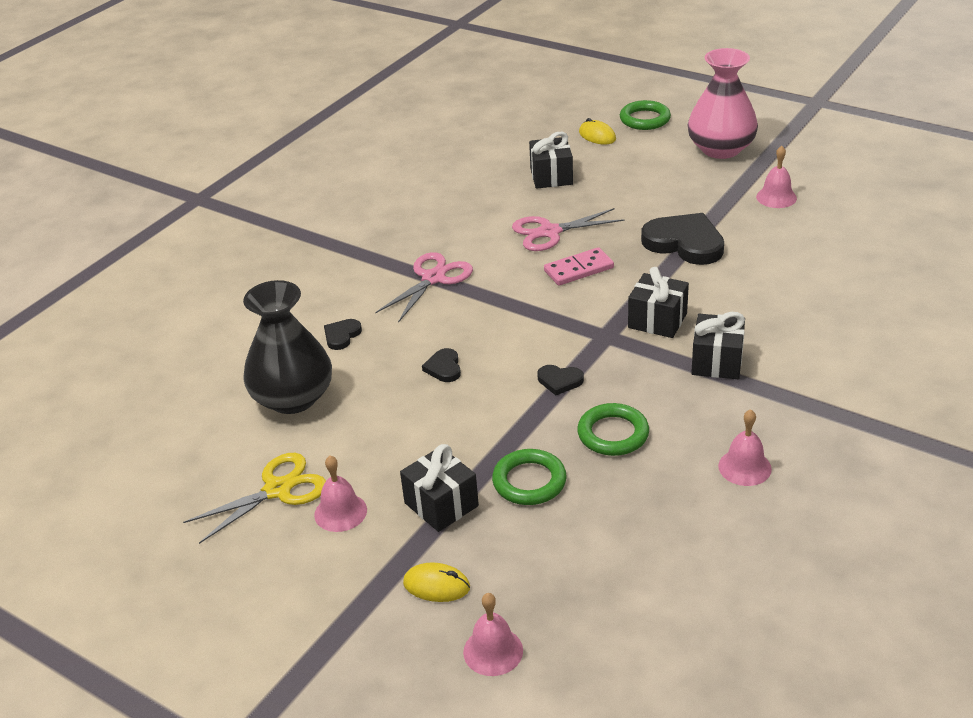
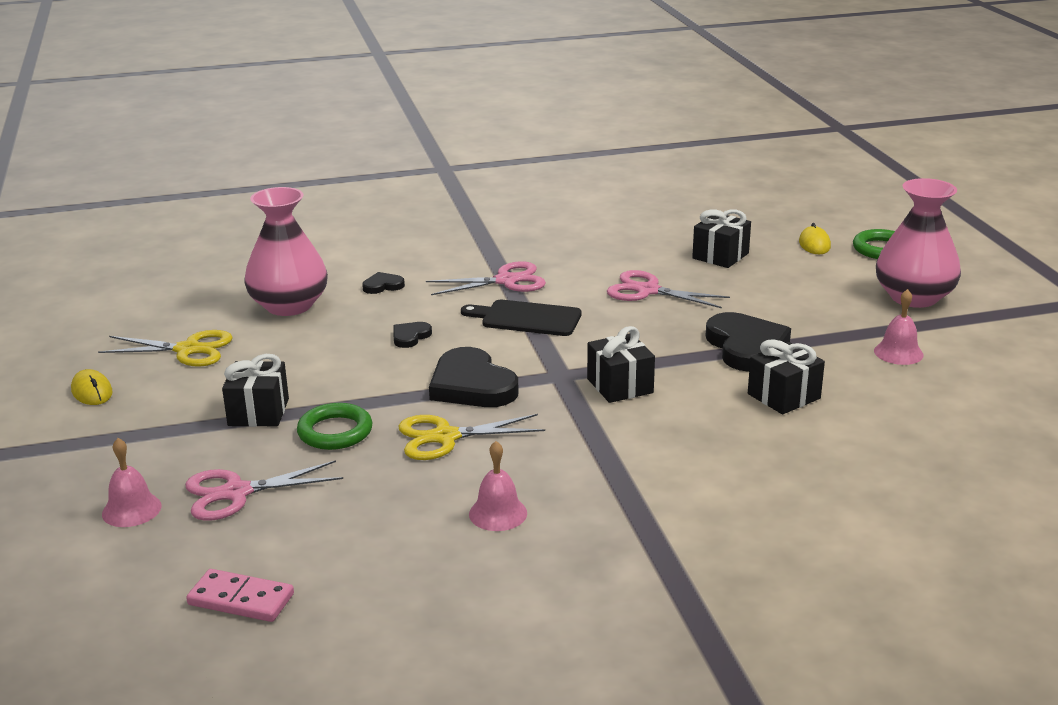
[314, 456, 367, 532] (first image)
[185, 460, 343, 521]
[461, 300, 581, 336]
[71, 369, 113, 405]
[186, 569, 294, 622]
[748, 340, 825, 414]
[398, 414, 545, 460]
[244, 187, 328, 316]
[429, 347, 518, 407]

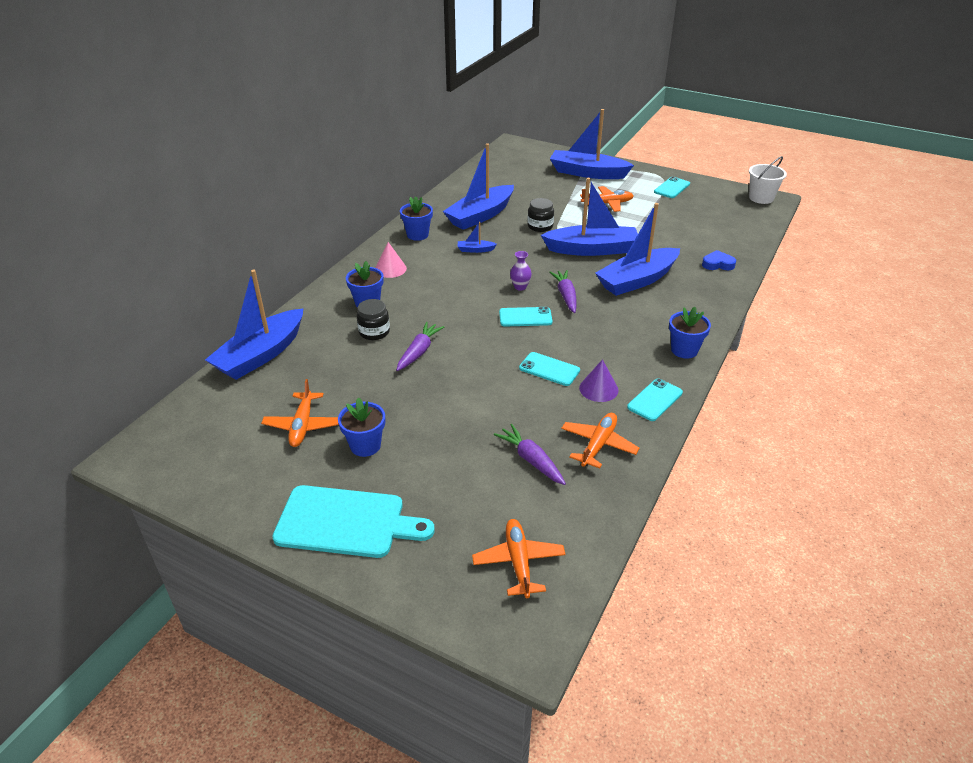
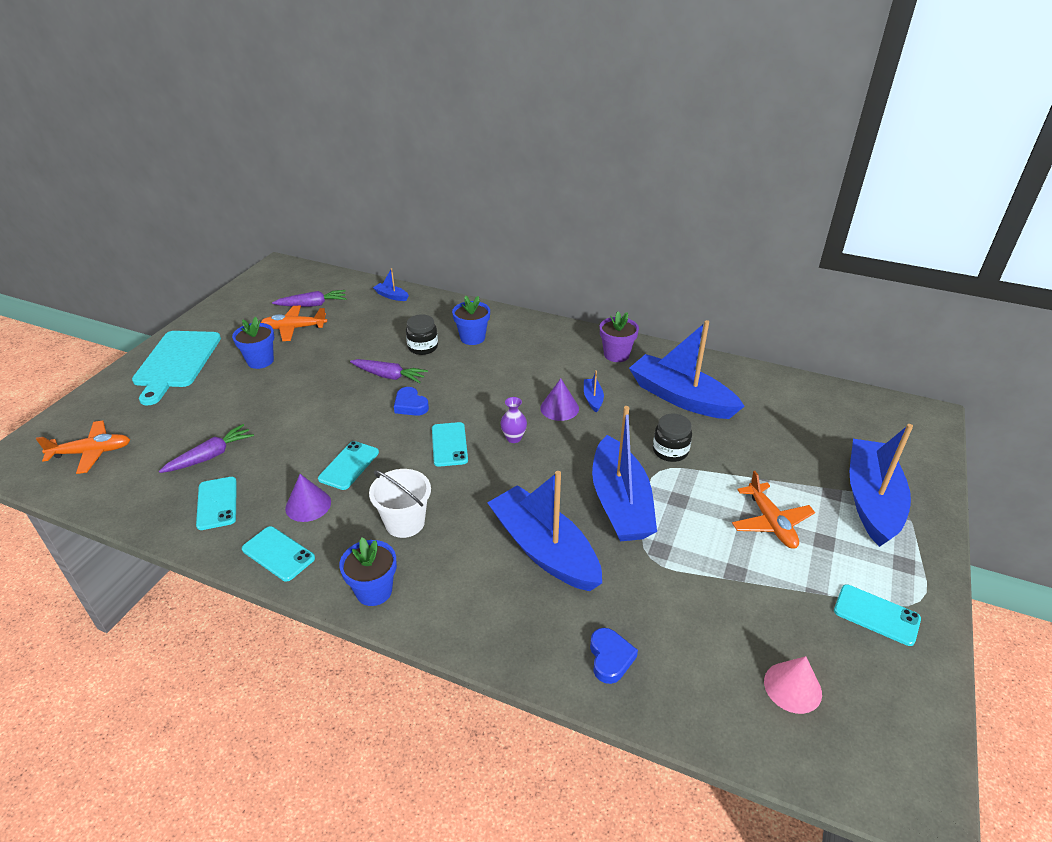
[394, 387, 429, 416]
[540, 378, 579, 421]
[764, 656, 822, 714]
[272, 290, 347, 307]
[369, 469, 431, 538]
[196, 477, 237, 530]
[600, 312, 639, 362]
[373, 268, 409, 301]

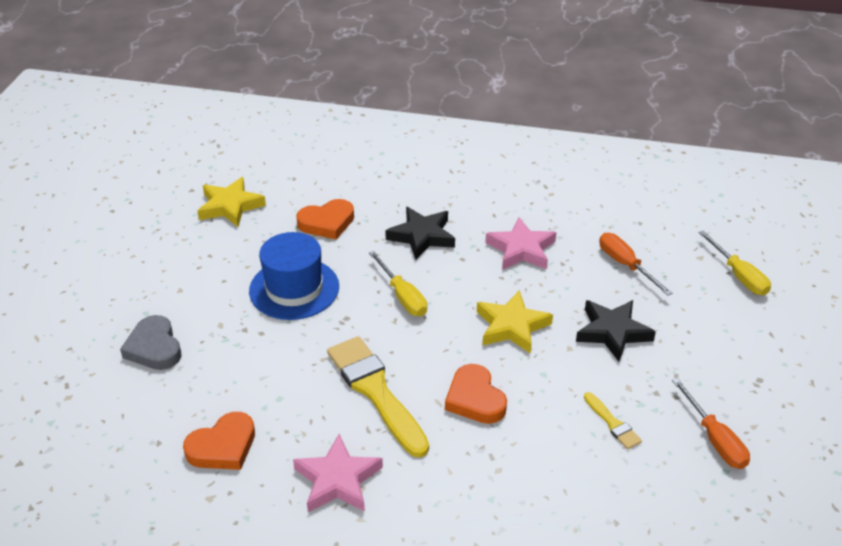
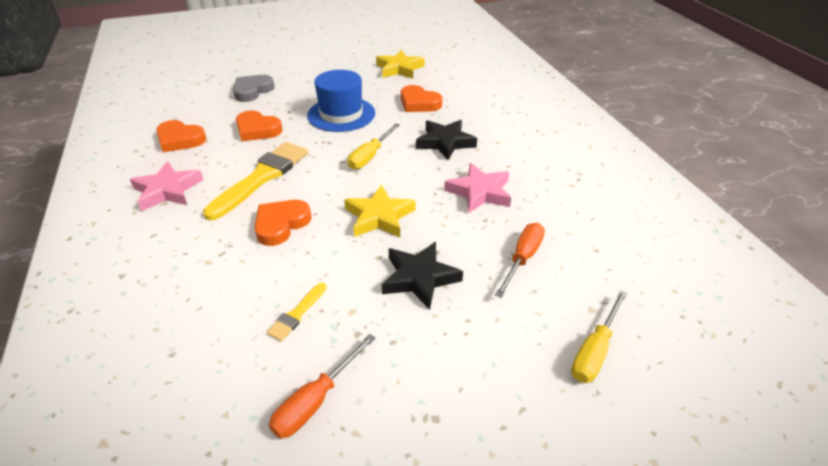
[236, 110, 283, 141]

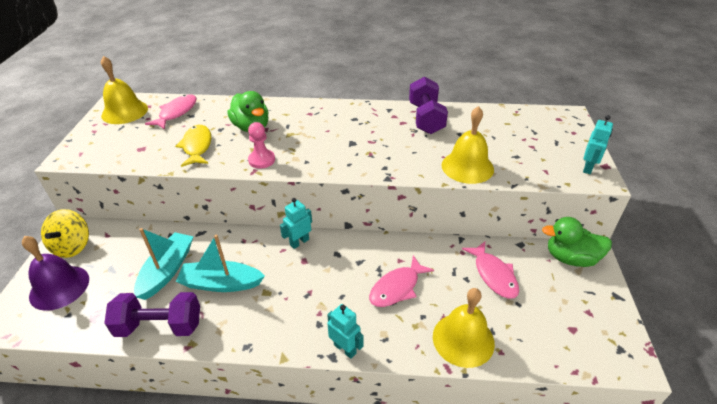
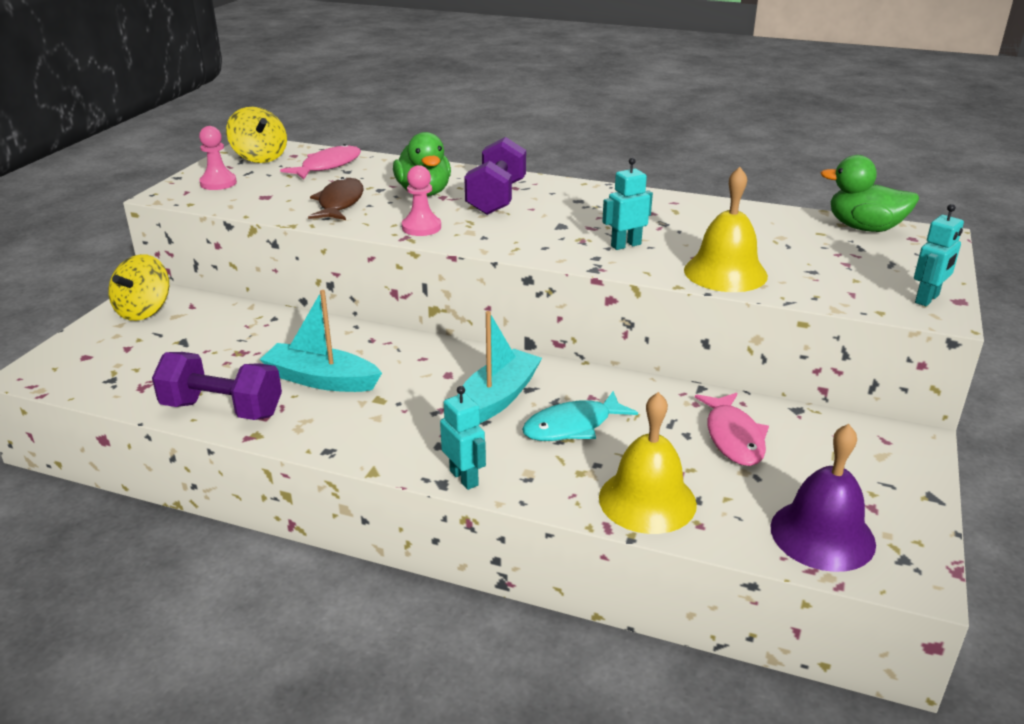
[199, 126, 237, 190]
[770, 424, 876, 572]
[458, 311, 542, 423]
[602, 158, 653, 250]
[464, 137, 526, 215]
[821, 155, 919, 232]
[226, 107, 287, 163]
[308, 177, 364, 220]
[522, 391, 638, 441]

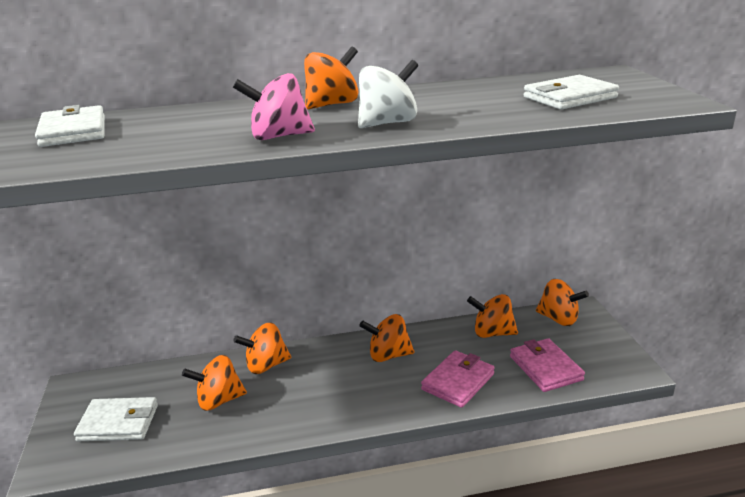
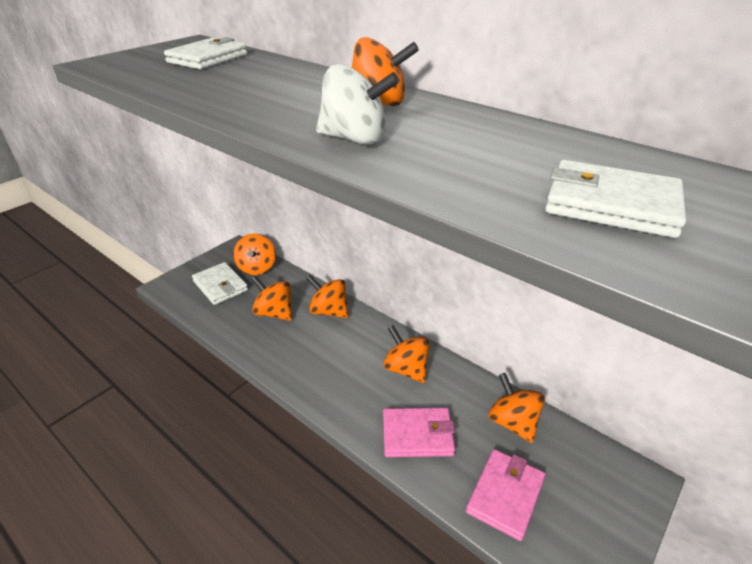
[233, 73, 315, 140] (first image)
[233, 234, 276, 275]

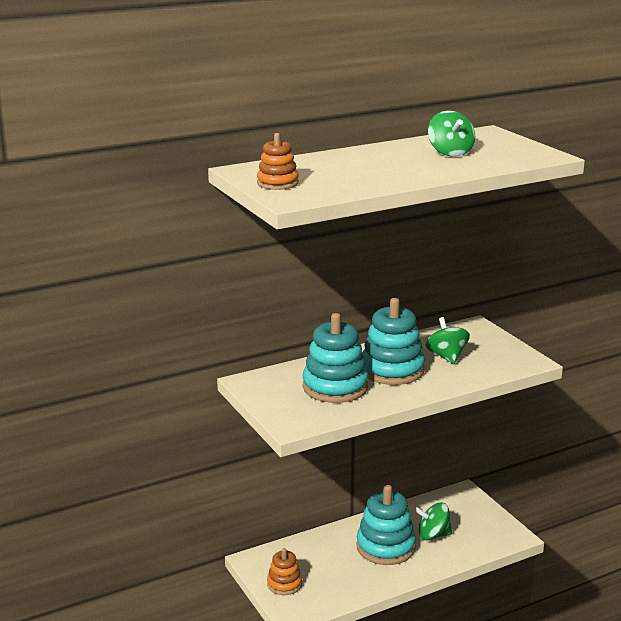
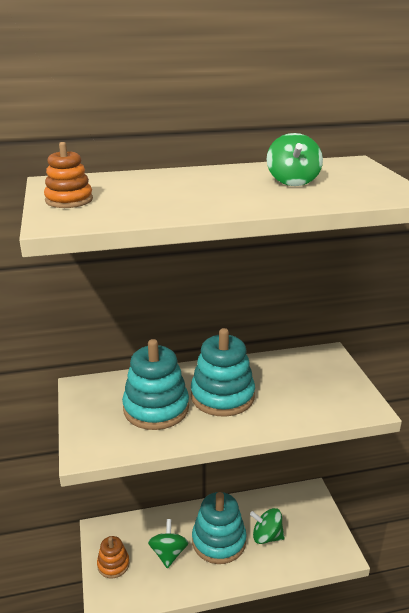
[148, 519, 189, 569]

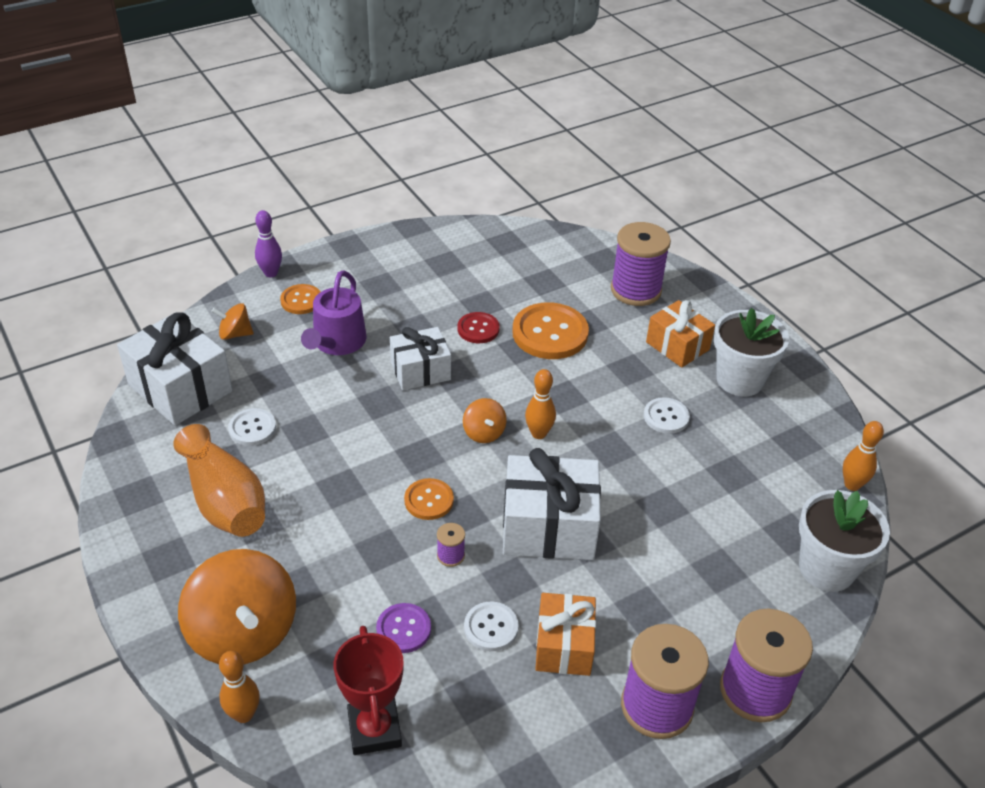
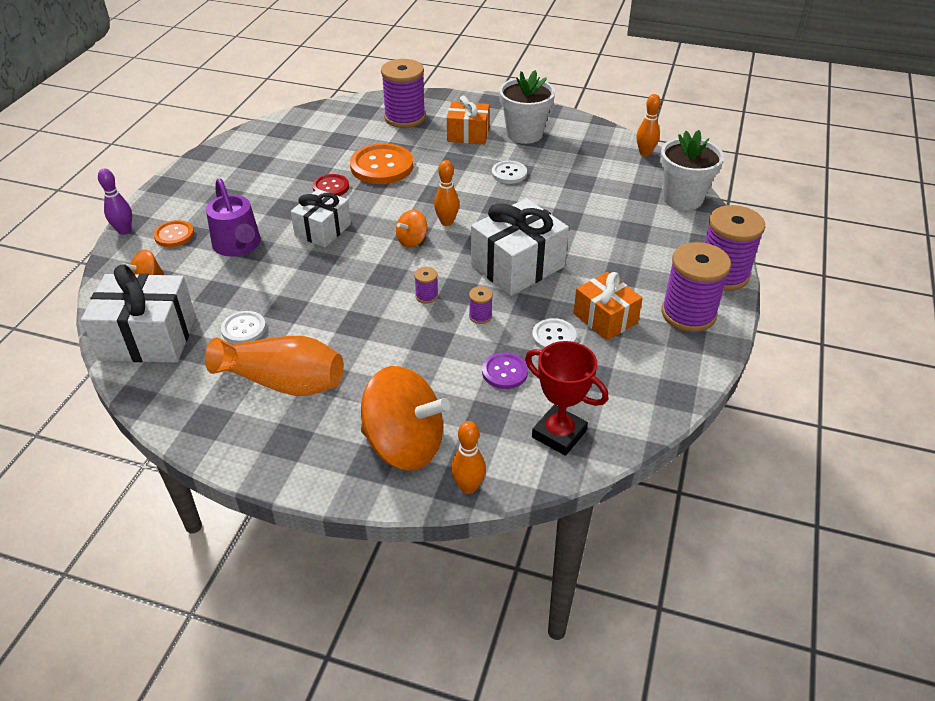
[414, 267, 438, 304]
[396, 210, 427, 248]

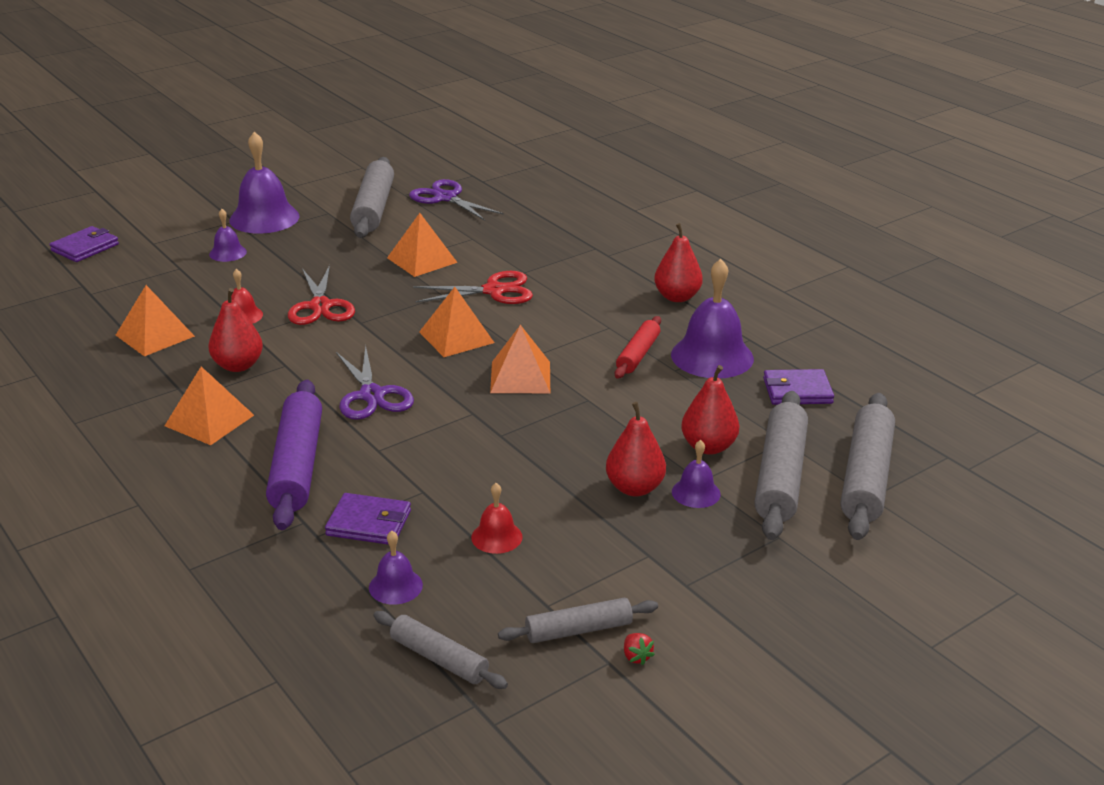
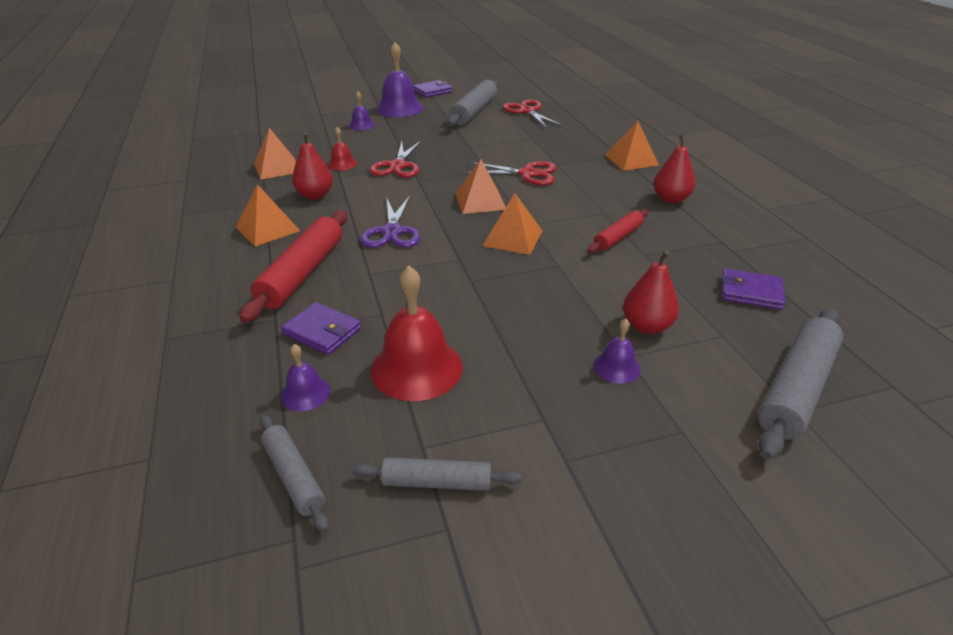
[606, 402, 666, 496] (first image)
[624, 633, 655, 665] (first image)
[671, 259, 754, 378] (first image)
[754, 391, 808, 540] (first image)
[413, 80, 453, 98]
[605, 121, 659, 171]
[240, 210, 347, 323]
[503, 100, 563, 128]
[370, 266, 463, 401]

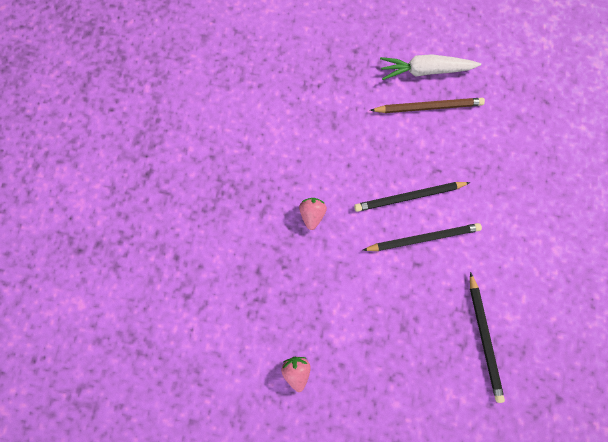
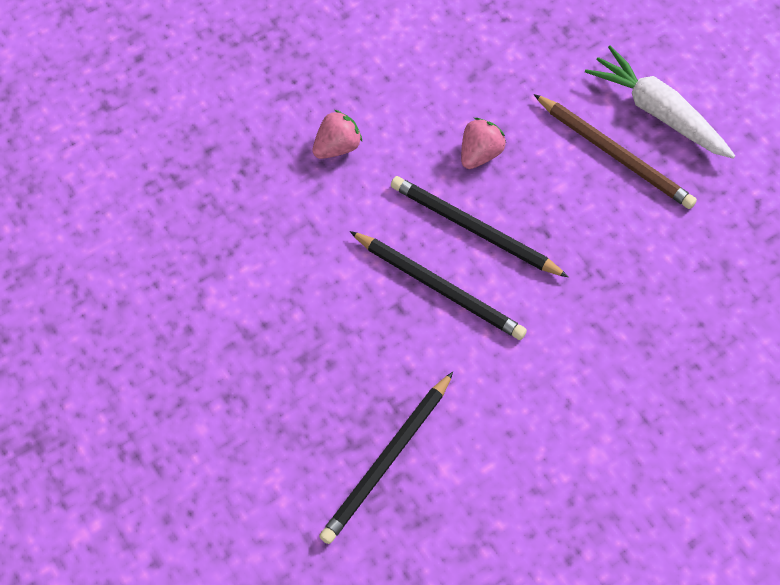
[461, 118, 506, 169]

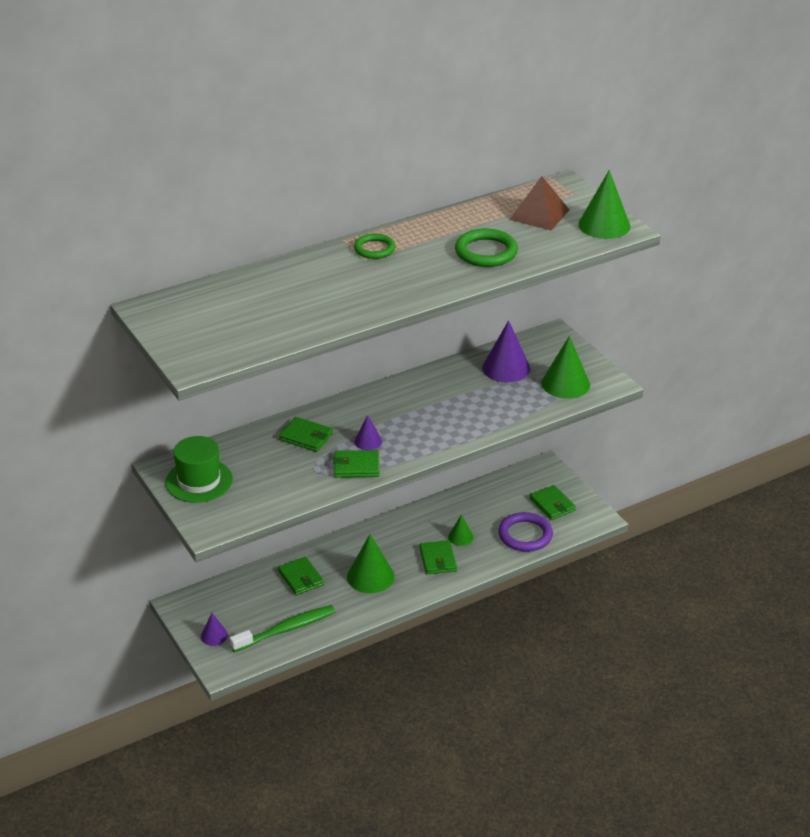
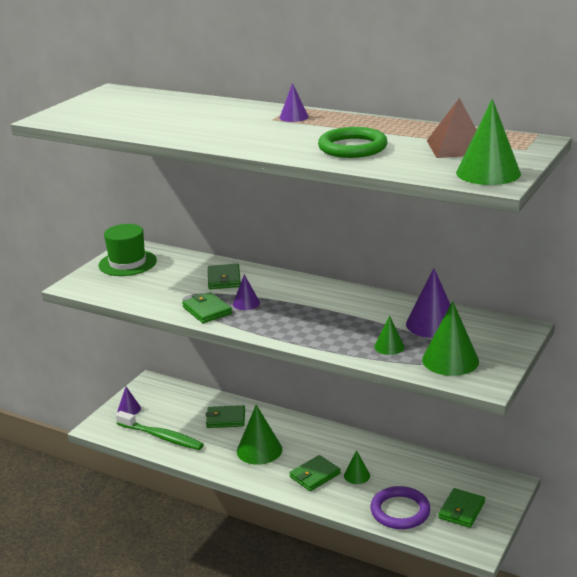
[374, 316, 405, 355]
[279, 83, 308, 122]
[206, 405, 245, 428]

